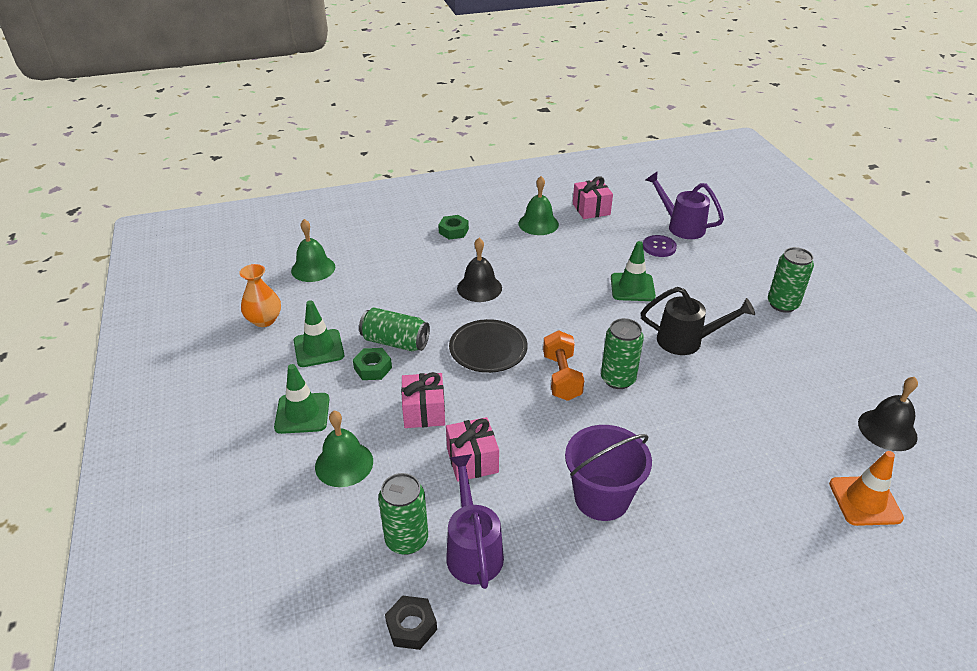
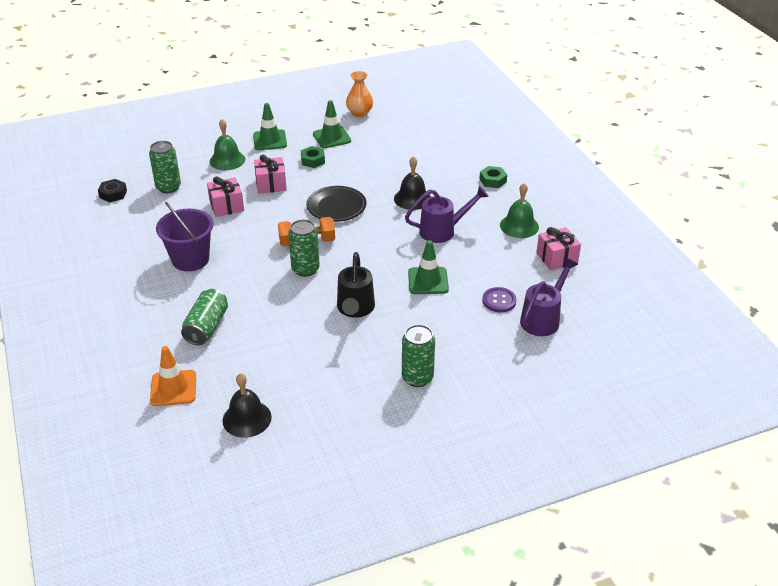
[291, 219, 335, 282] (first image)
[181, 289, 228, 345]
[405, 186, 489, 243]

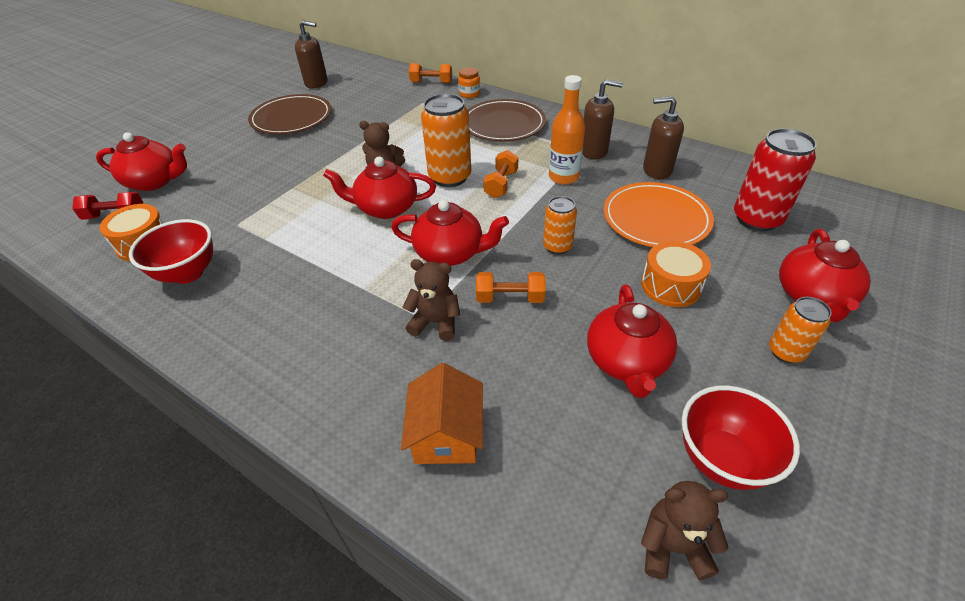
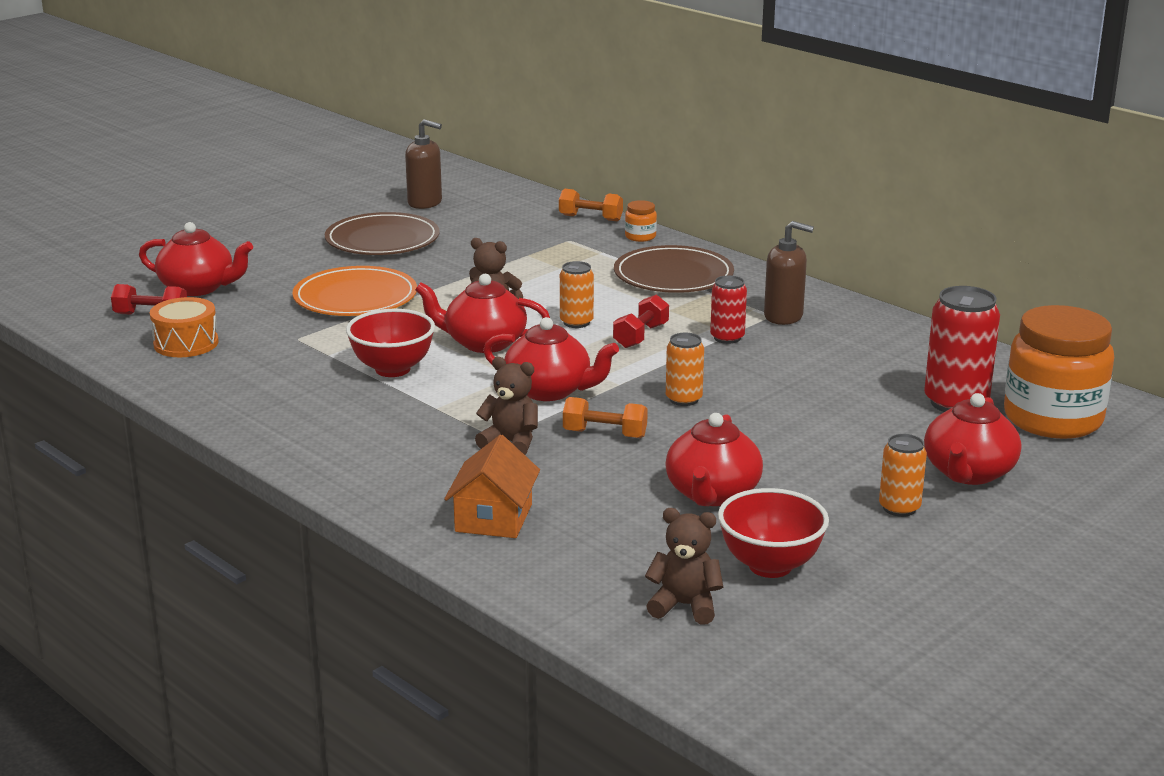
[641, 241, 711, 307] (first image)
[643, 96, 684, 179] (first image)
[1004, 305, 1114, 439]
[346, 309, 435, 377]
[292, 266, 417, 316]
[710, 275, 747, 344]
[613, 294, 669, 348]
[560, 261, 594, 328]

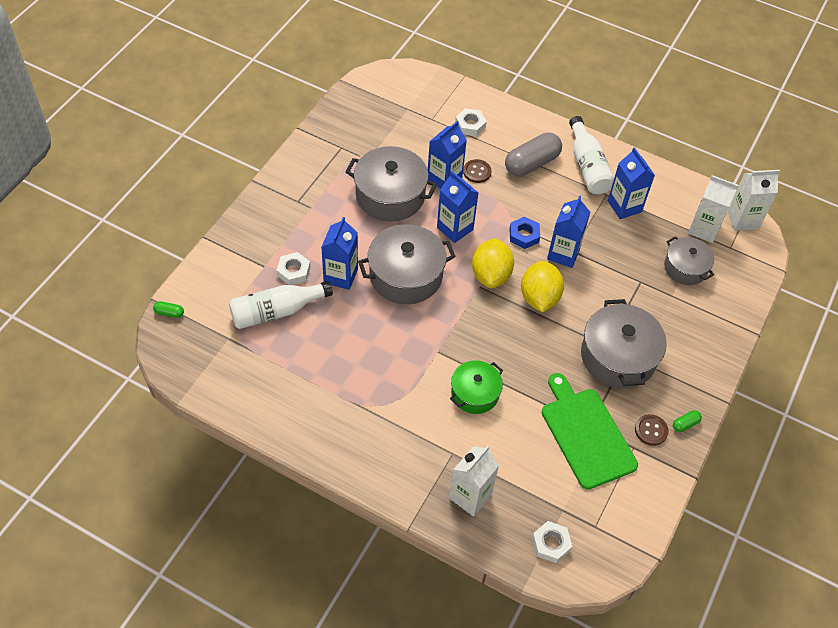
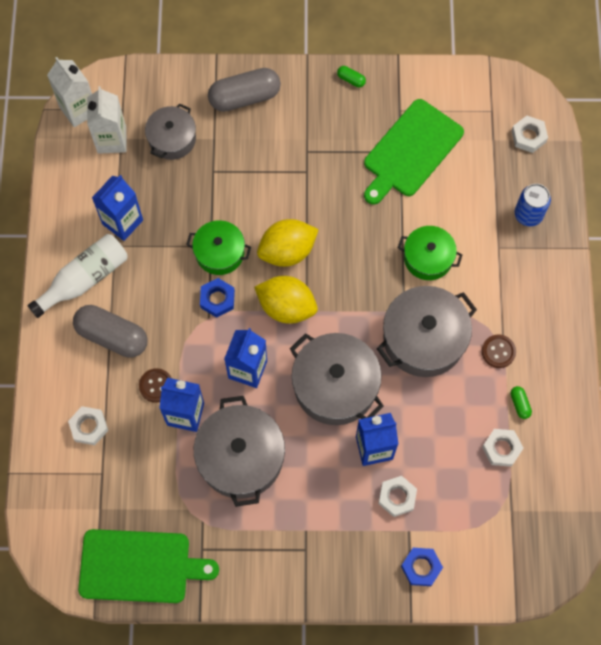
[229, 281, 333, 329] (first image)
[78, 529, 219, 603]
[208, 68, 281, 112]
[401, 548, 443, 586]
[482, 429, 523, 467]
[510, 386, 532, 419]
[377, 286, 477, 377]
[482, 335, 516, 368]
[515, 184, 551, 226]
[186, 220, 251, 275]
[254, 276, 318, 324]

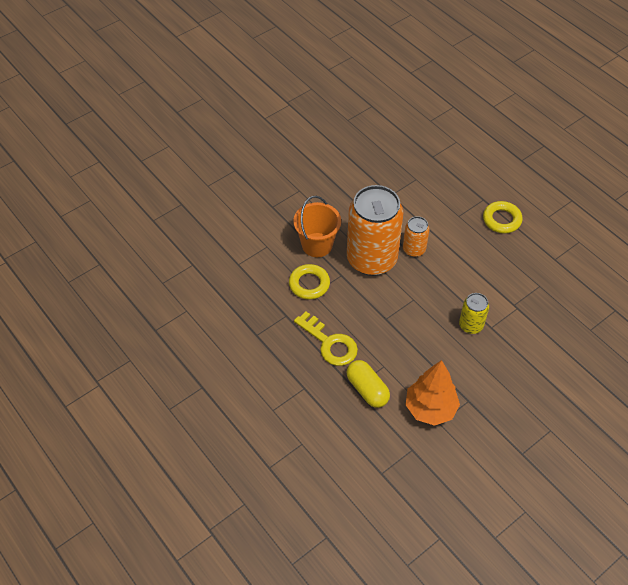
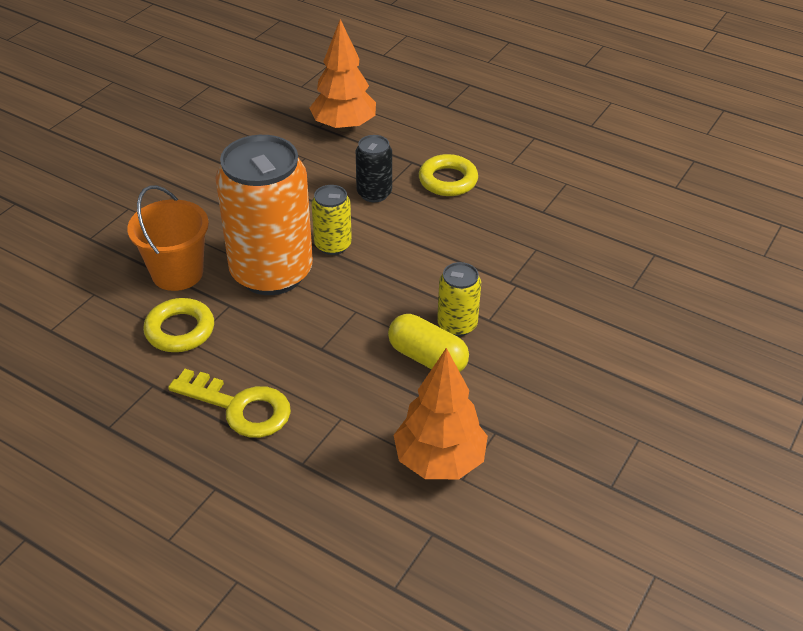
[309, 19, 376, 132]
[356, 135, 392, 202]
[388, 314, 469, 372]
[312, 185, 352, 255]

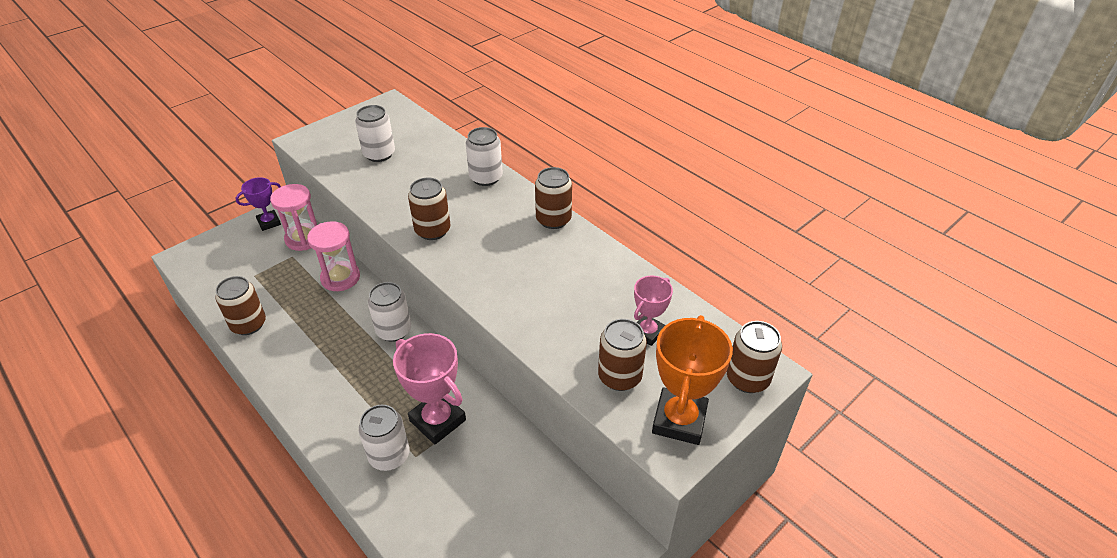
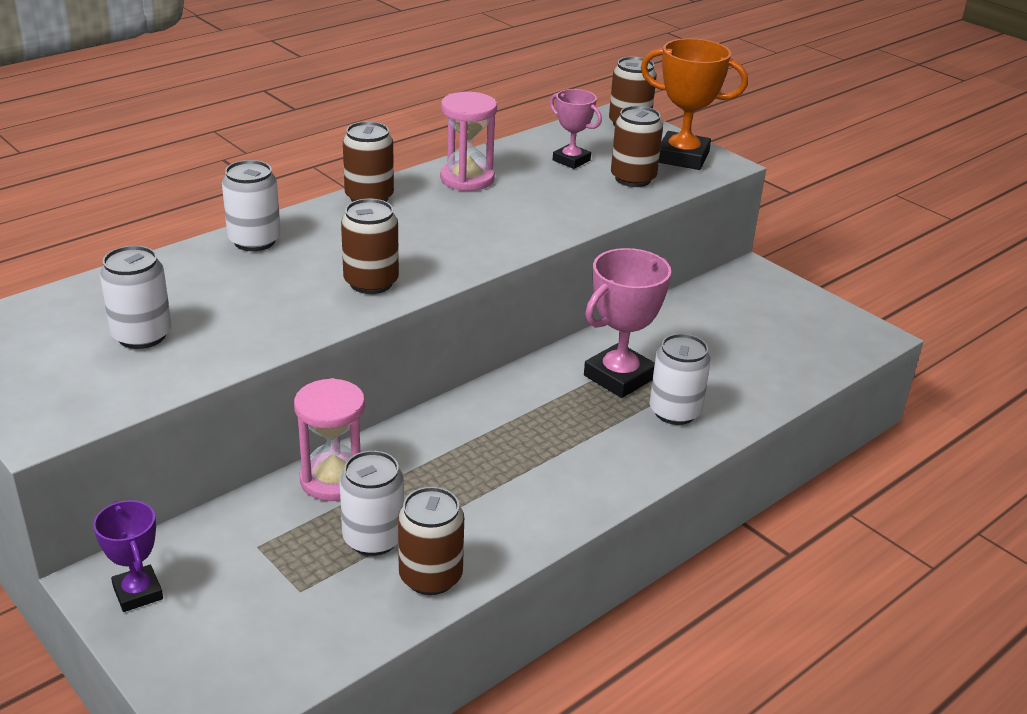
[440, 92, 497, 191]
[340, 451, 404, 556]

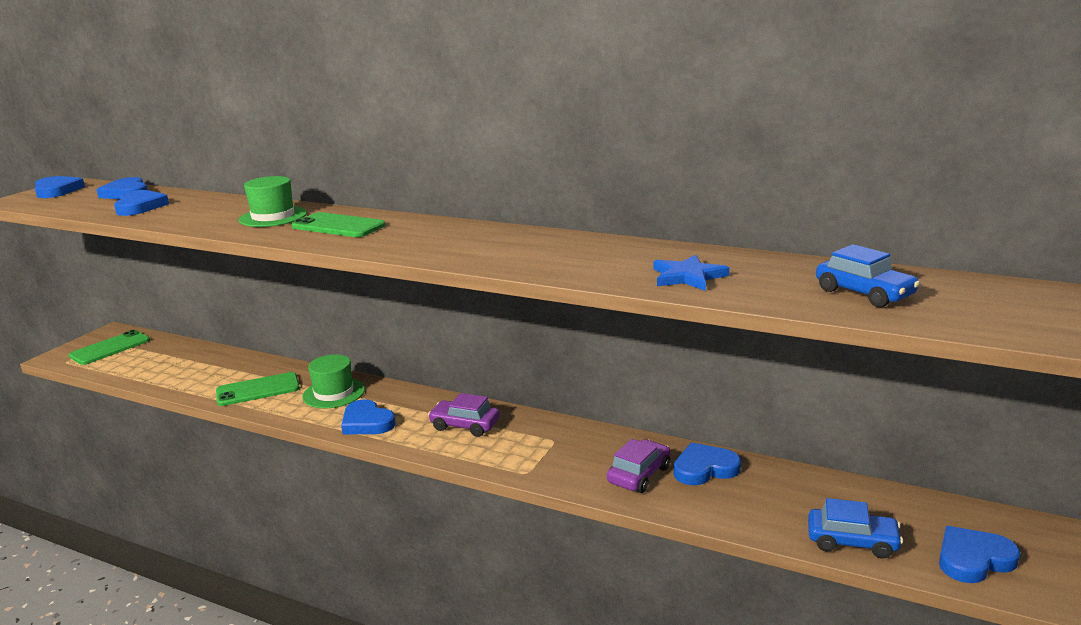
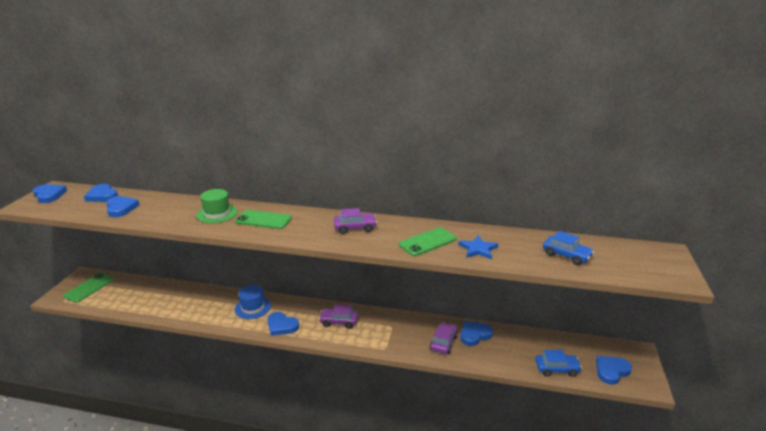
[334, 208, 377, 234]
[399, 227, 457, 256]
[235, 285, 271, 319]

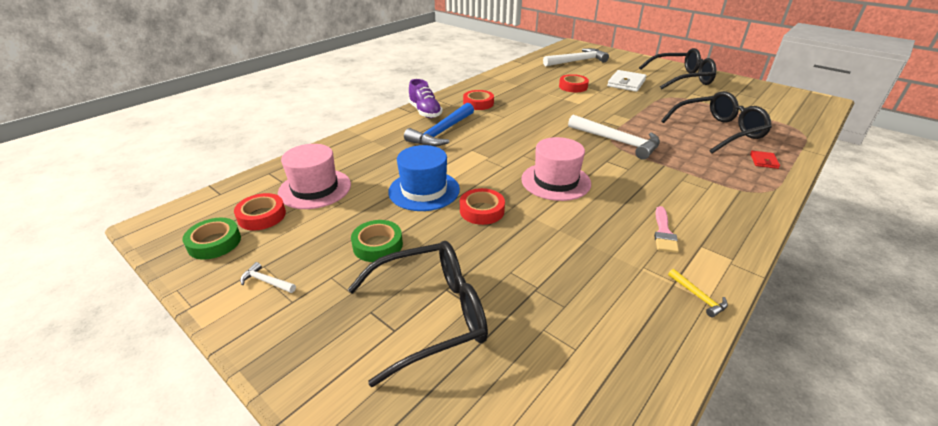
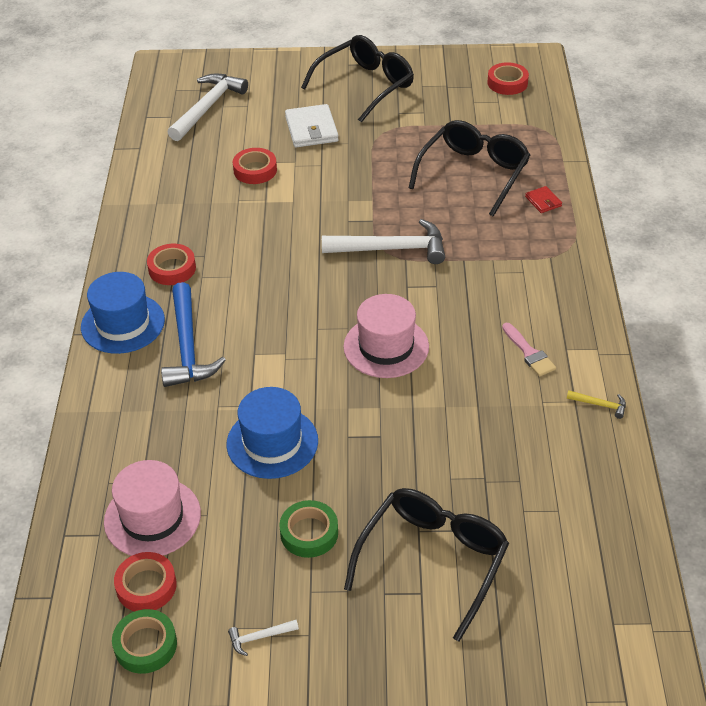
[487, 62, 529, 95]
[81, 272, 165, 354]

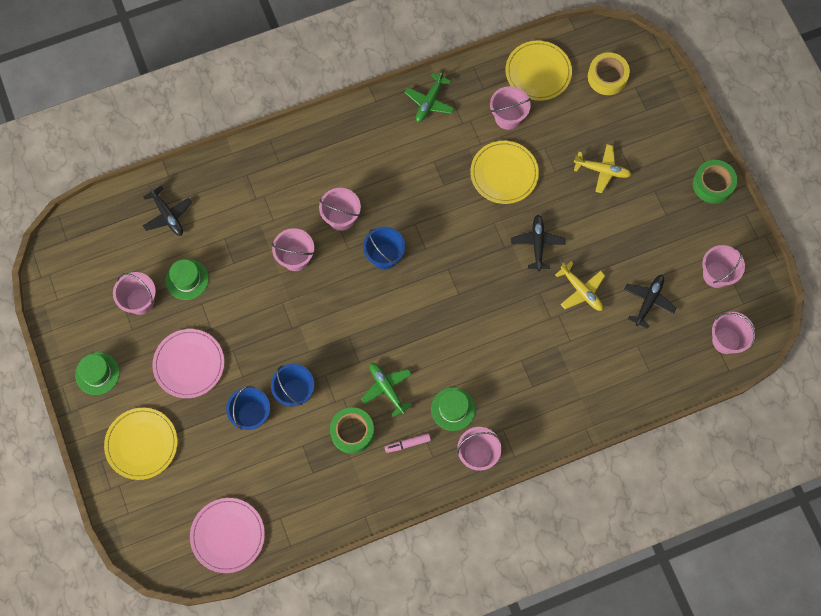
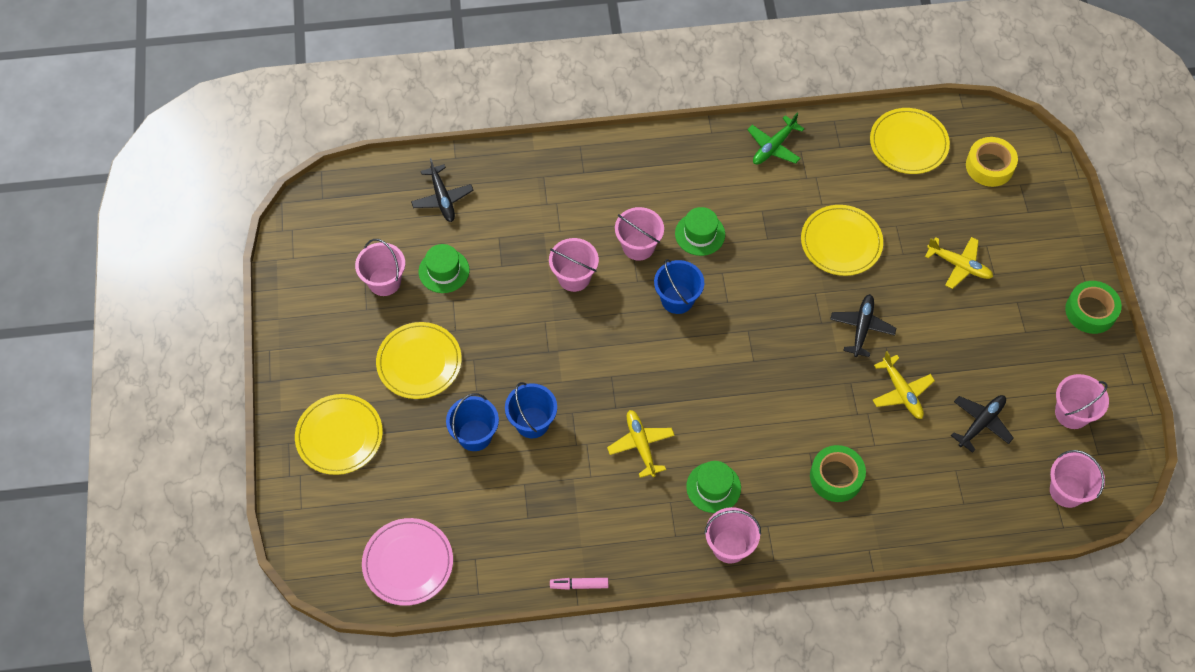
[490, 86, 531, 130] (first image)
[675, 207, 725, 256]
[810, 445, 866, 502]
[550, 578, 608, 590]
[376, 322, 462, 399]
[607, 410, 675, 478]

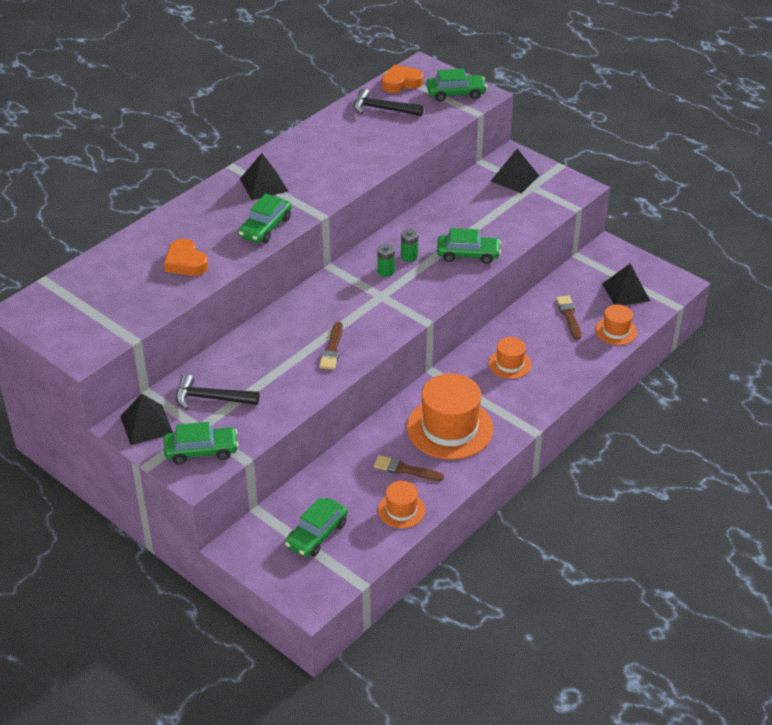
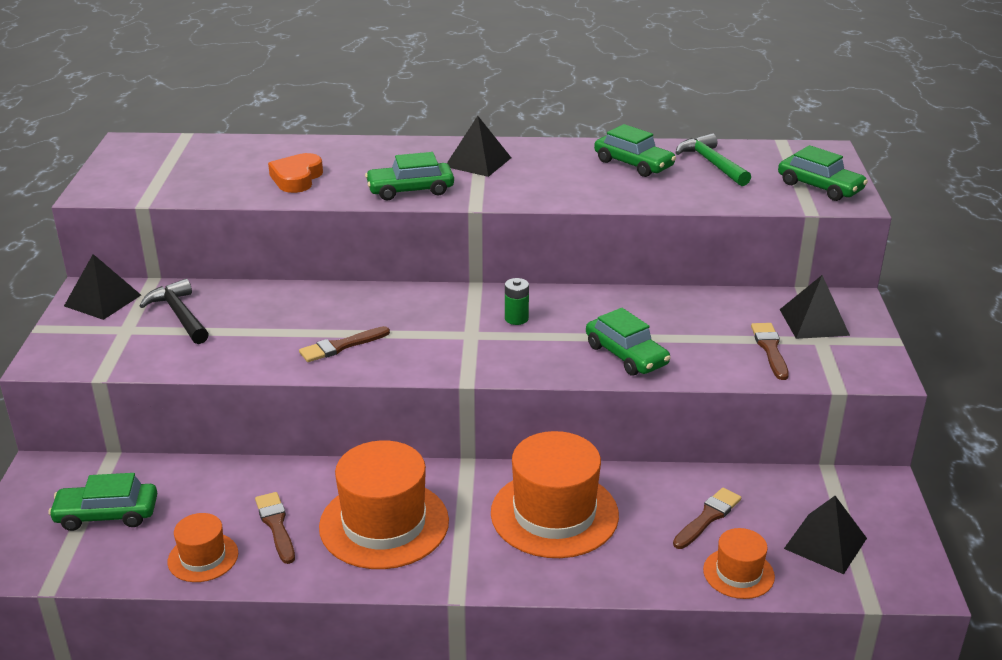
[382, 65, 423, 93] (first image)
[401, 229, 418, 262] (first image)
[751, 323, 789, 380]
[594, 124, 676, 177]
[676, 133, 751, 186]
[491, 431, 619, 558]

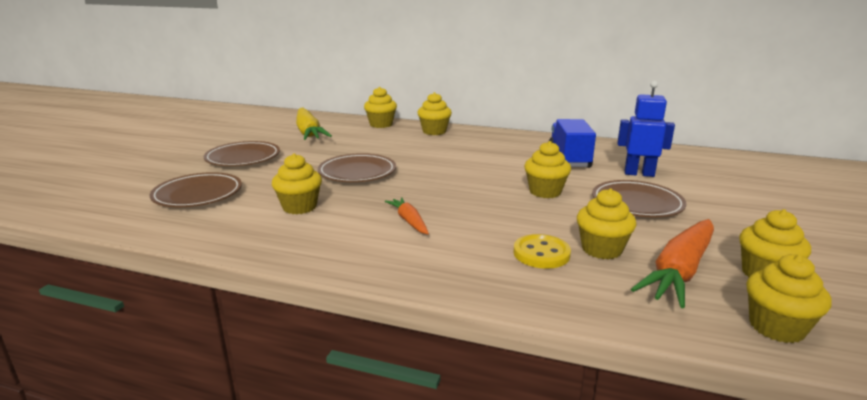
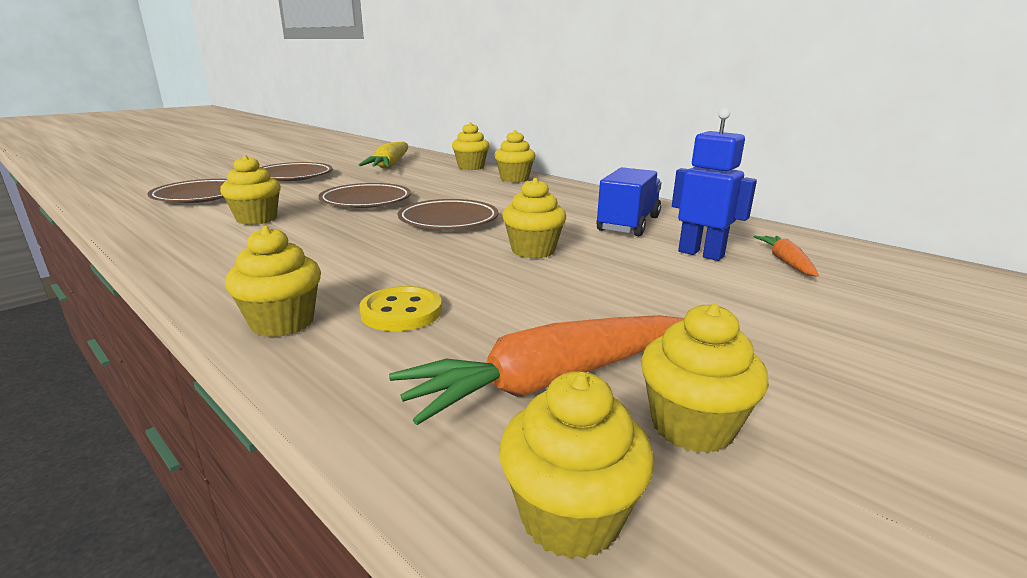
[753, 236, 819, 277]
[225, 226, 321, 337]
[398, 199, 499, 229]

